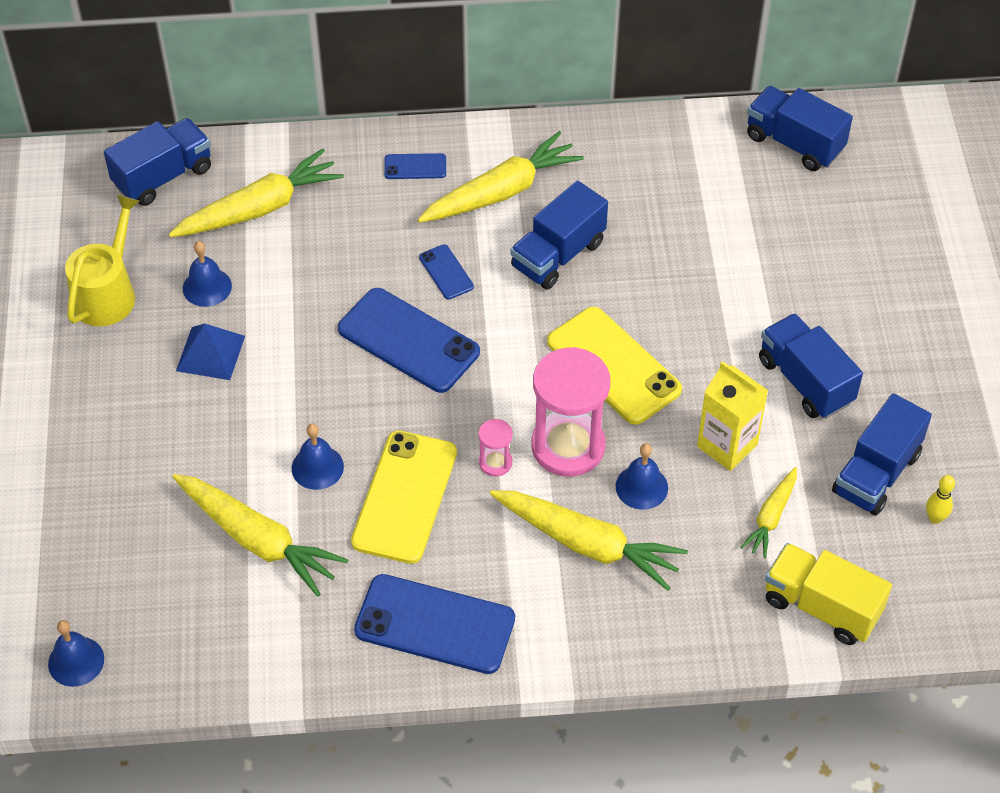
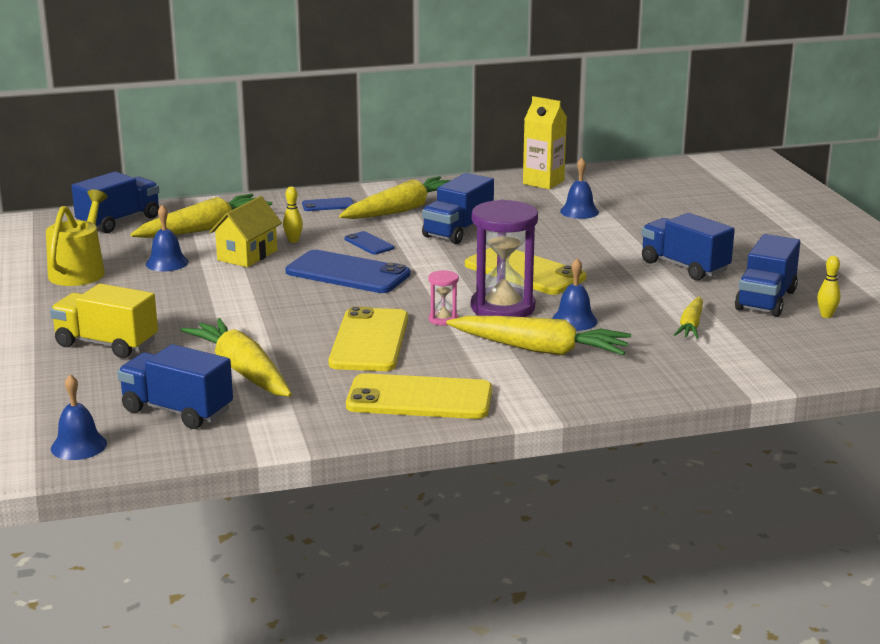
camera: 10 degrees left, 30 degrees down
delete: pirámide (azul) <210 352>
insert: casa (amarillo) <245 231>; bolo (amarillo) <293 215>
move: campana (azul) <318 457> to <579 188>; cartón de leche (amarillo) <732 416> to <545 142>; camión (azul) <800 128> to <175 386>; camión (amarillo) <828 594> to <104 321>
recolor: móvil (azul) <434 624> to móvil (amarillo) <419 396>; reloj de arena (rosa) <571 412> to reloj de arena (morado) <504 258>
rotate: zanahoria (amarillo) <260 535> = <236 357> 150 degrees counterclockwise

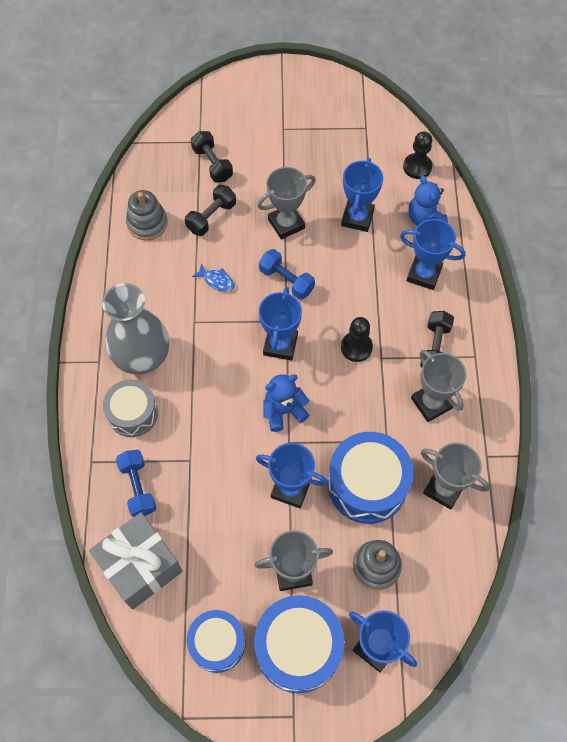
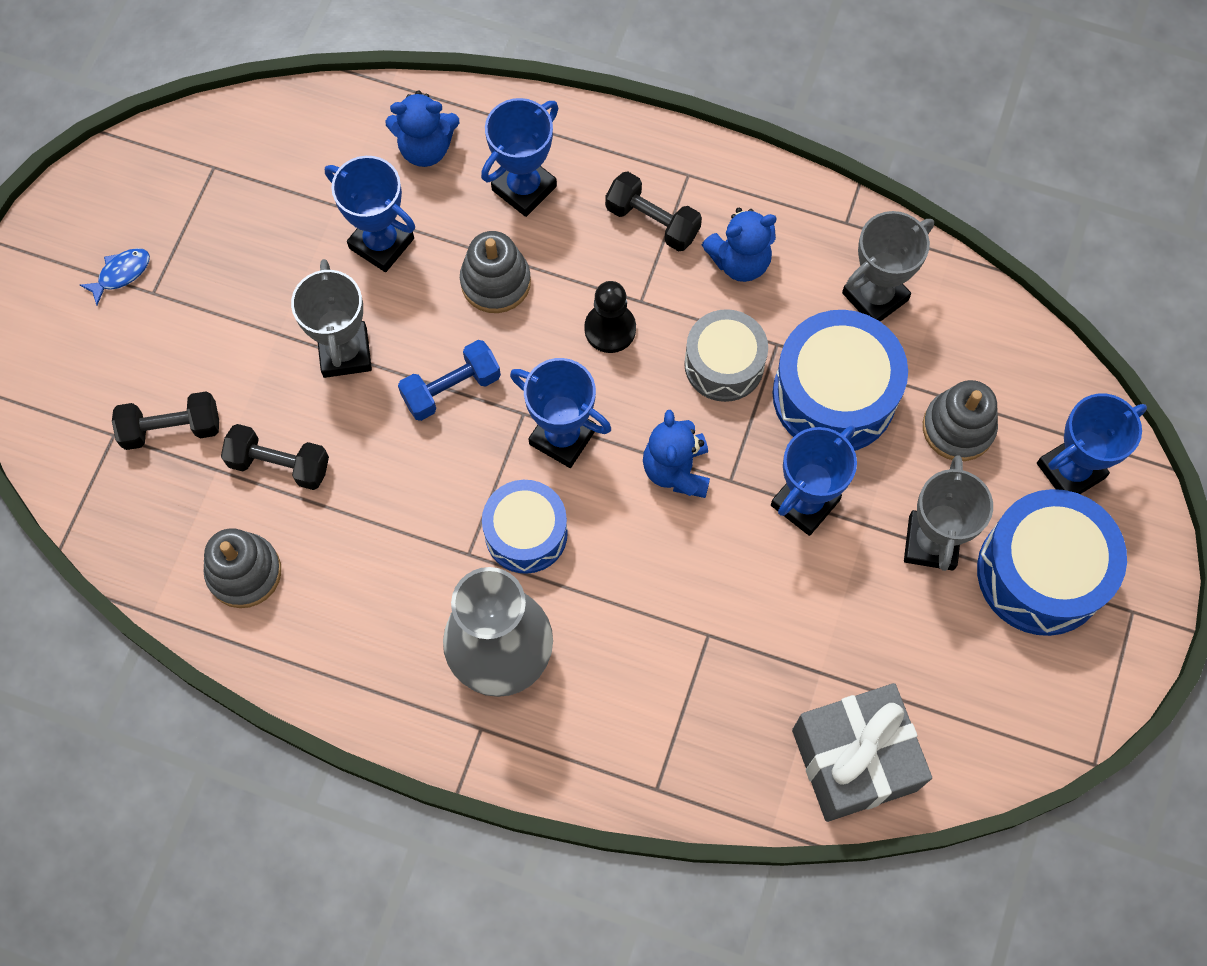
camera: 70 degrees left, 5 degrees up
delete: mancuerna (azul) <136 483>; peón (negro) <417 155>
insert: juguete apilable (gris) <495 272>
move: tambor (gris) <130 408> to <726 355>; tambor (azul) <216 641> to <525 527>; pez (azul) <213 277> to <115 276>
replace: trofeo (gris) <438 386> to osito (azul) <739 245>
rotate: mancuerna (negro) <210 210> = <275 457> 45 degrees counterclockwise

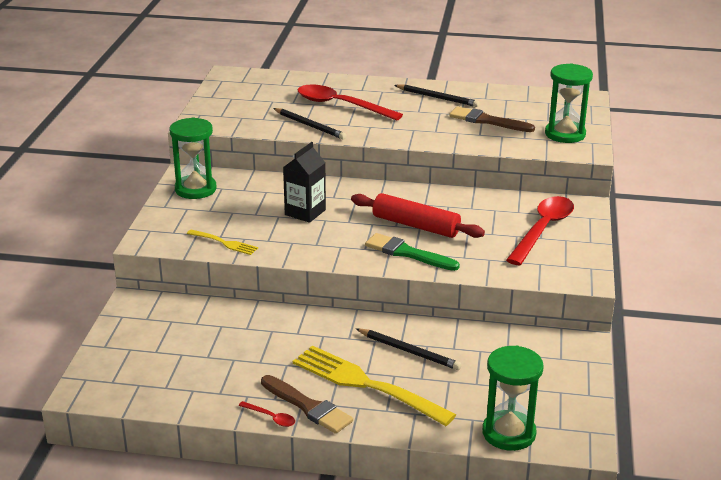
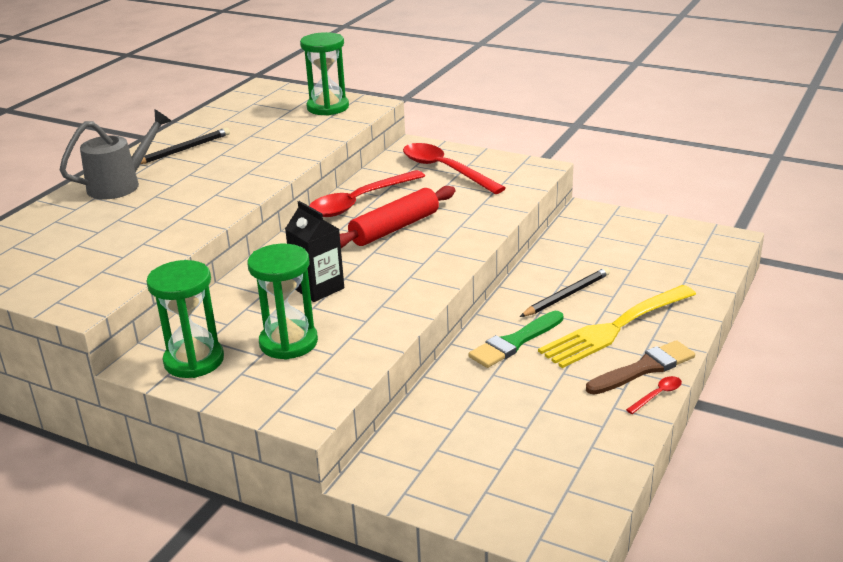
camera: 70 degrees left, 0 degrees up
delete: tenedor (amarillo) <222 242>; lápiz (negro) <310 124>; pincel (marrón) <492 119>
insert: regadera (gris) <115 154>
move: cuchara (rojo) <350 103> to <367 193>; pincel (verde) <412 252> to <515 339>; reloj de arena (verde) <513 398> to <282 302>

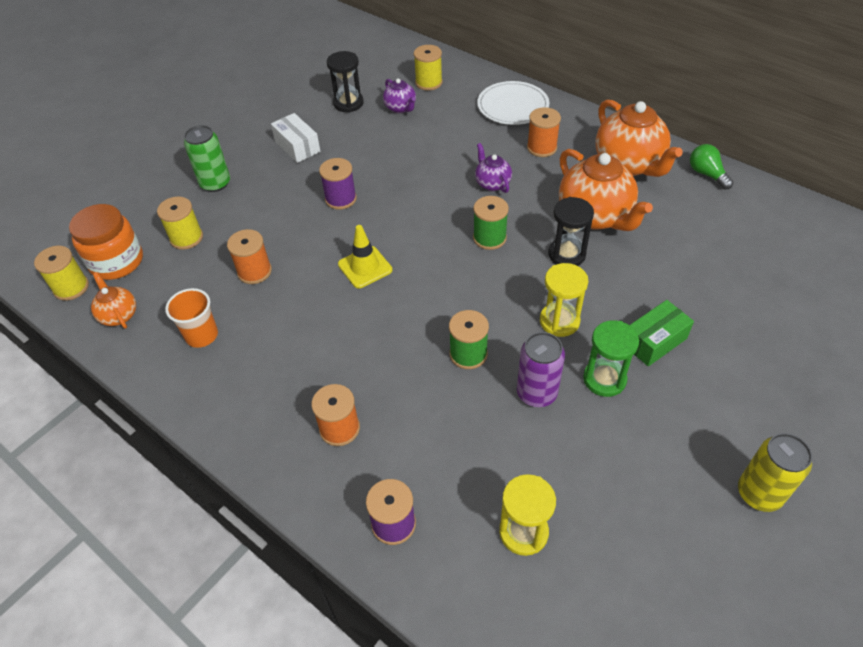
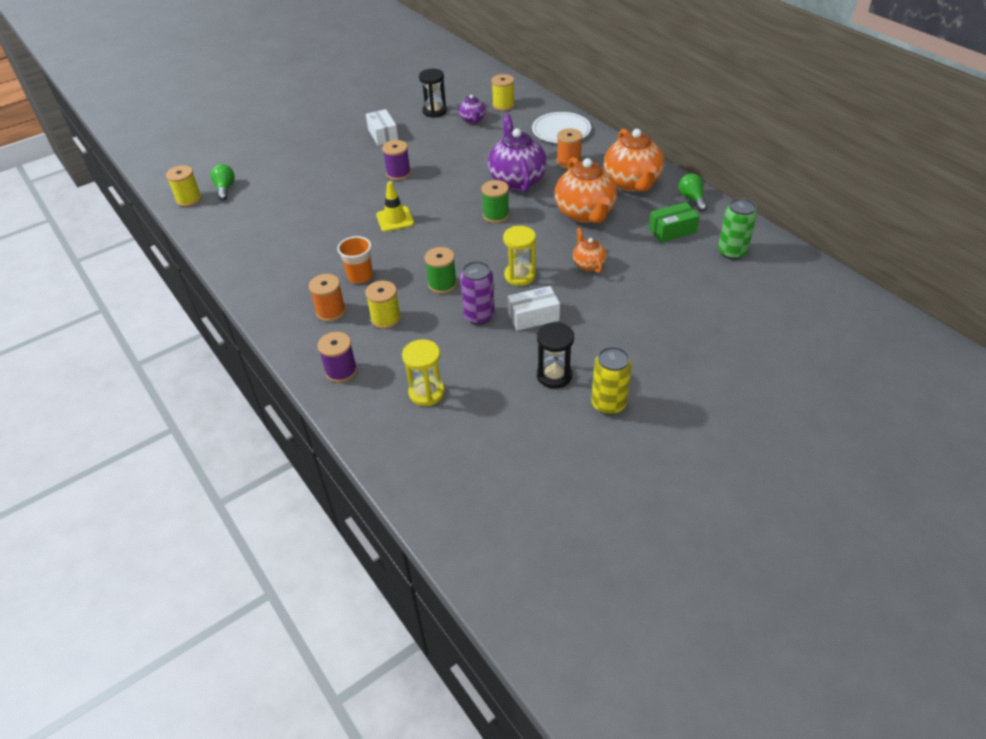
camera: 15 degrees right, 5 degrees down
delete: carrete (naranja) <249 256>
move: tetera (naranja) <113 300> to <590 250>; carrete (amarillo) <180 223> to <383 305>; vaso (naranja) <191 318> to <355 259>; lata (verde) <207 158> to <737 229>; reloj de arena (negro) <571 231> to <555 355>; caja (verde) <662 333> to <674 222>
replace: tarro (naranja) <106 242> to bombilla (verde) <223 182>; reloj de arena (verde) <611 358> to caja (blanco) <534 308>
resize: tetera (morado) <493 168> = <517 153> x1.97

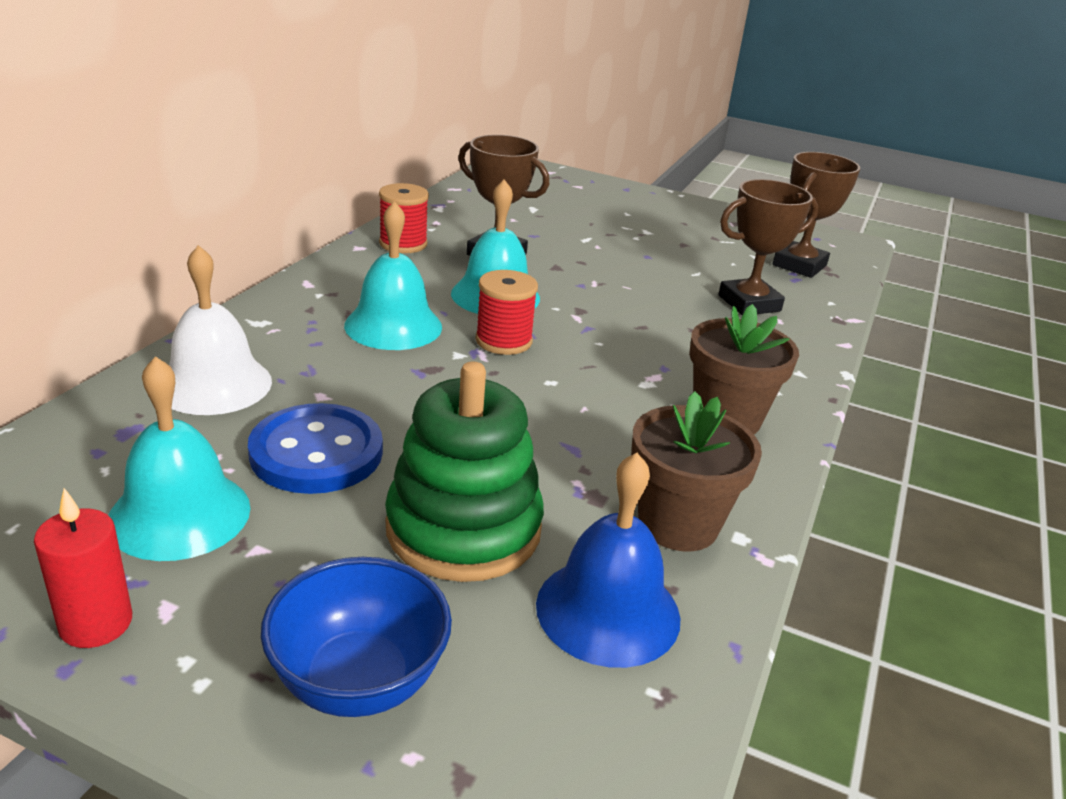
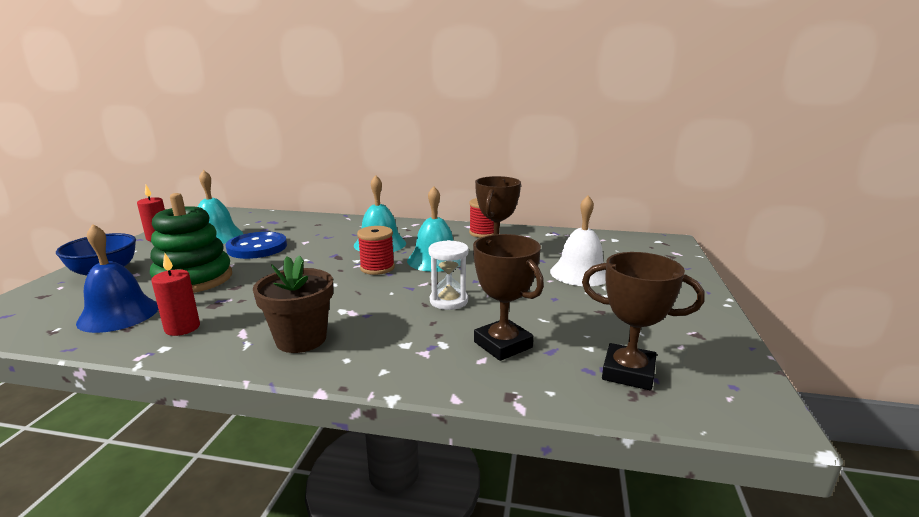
camera: 80 degrees right, 10 degrees down
insert: reloj de arena (blanco) <448 275>
move: campana (blanco) <220 330> to <578 240>
replace: maceta (marrón) <696 471> to vela (rojo) <175 294>

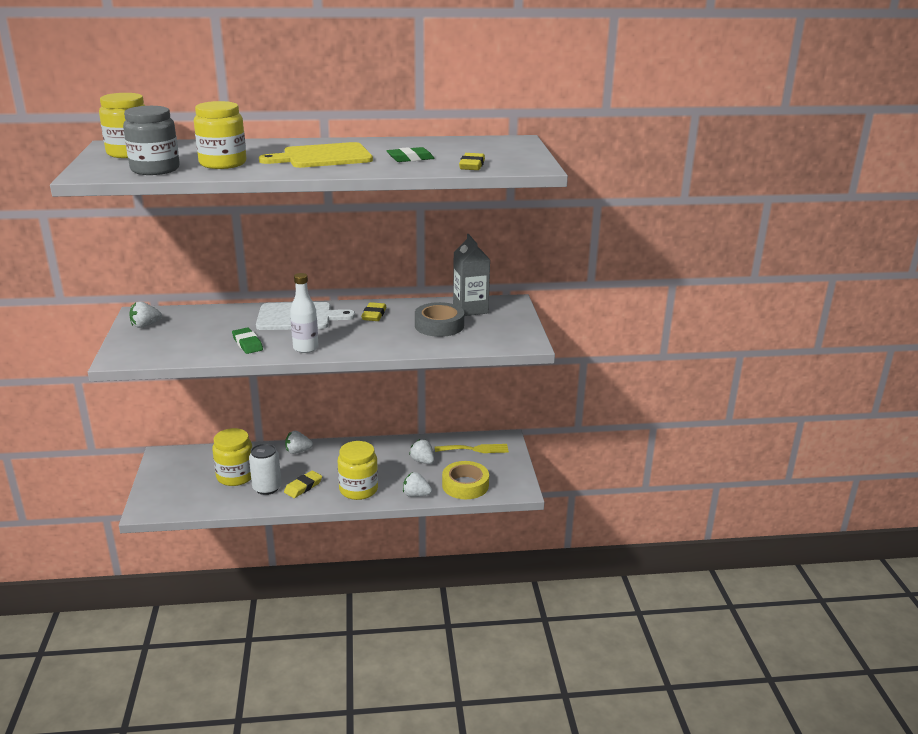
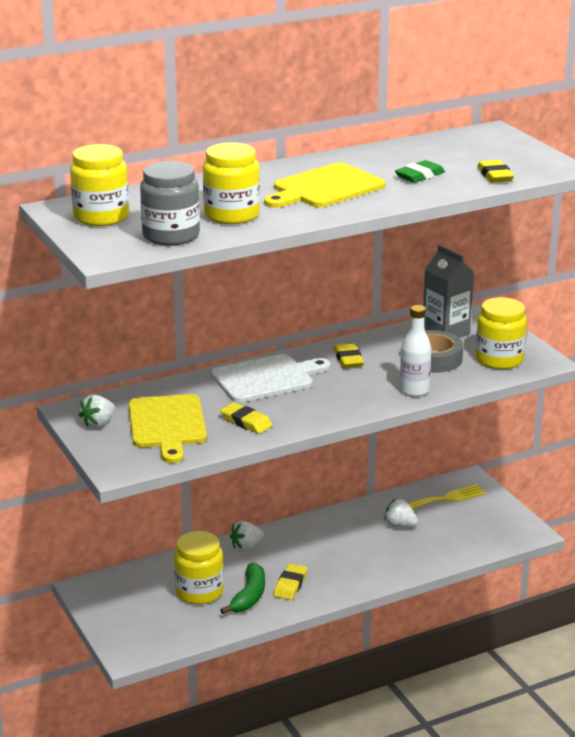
camera: 20 degrees left, 0 degrees up
delete: fresa (blanco) <417 484>; cinta adhesiva (amarillo) <465 480>
insert: tabla de cortar (amarillo) <167 428>
move: botella (blanco) <304 313> to <415 351>; tarro (amarillo) <358 470> to <501 333>
replace: lata (blanco) <265 469> to plátano (verde) <242 588>
recolor: goma de borrar (verde) <247 340> to goma de borrar (amarillo) <246 418>

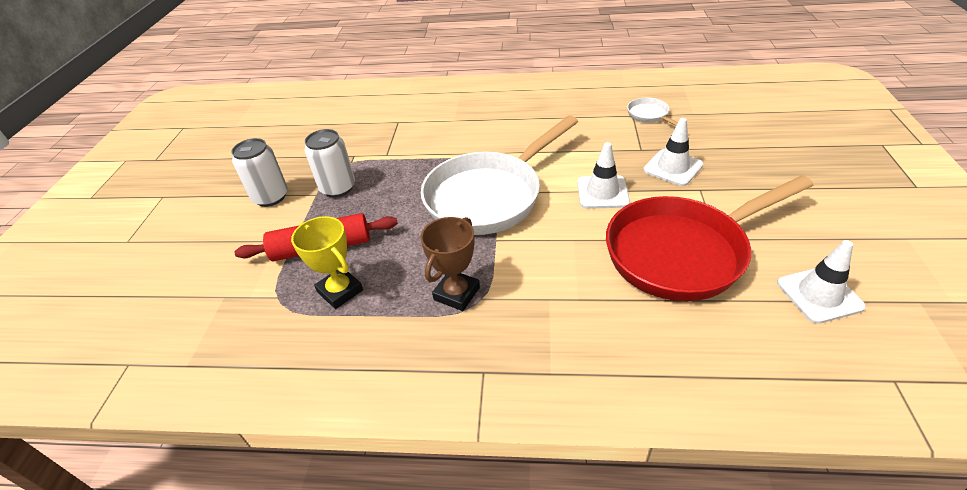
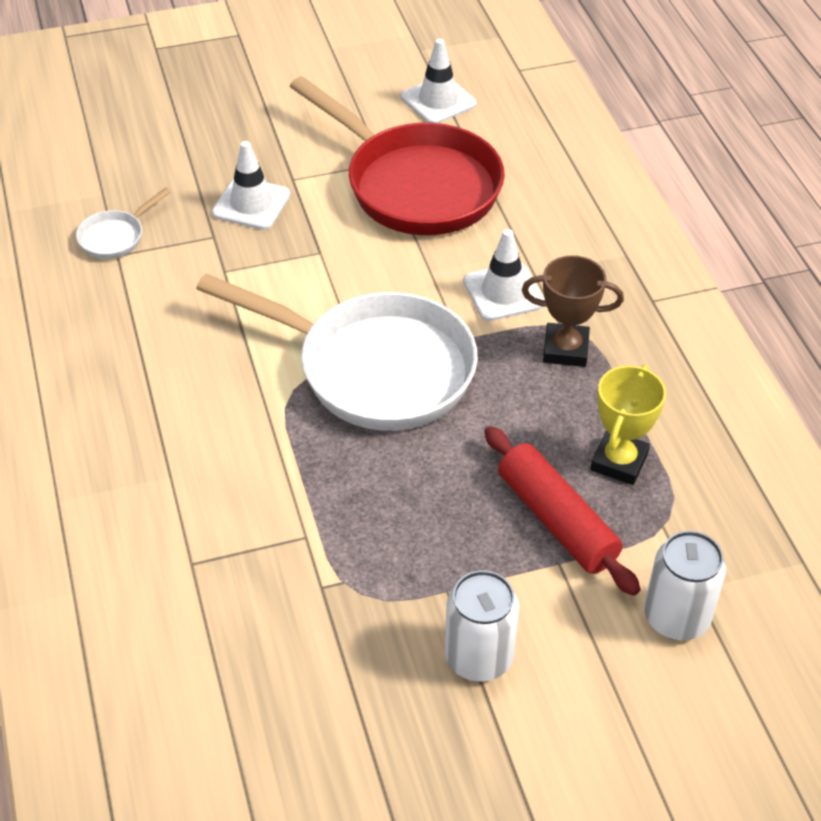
camera: 115 degrees left, 5 degrees up
move: lata (blanco) <329 163> to <685 585>; cono de tráfico (blanco) <603 175> to <503 275>

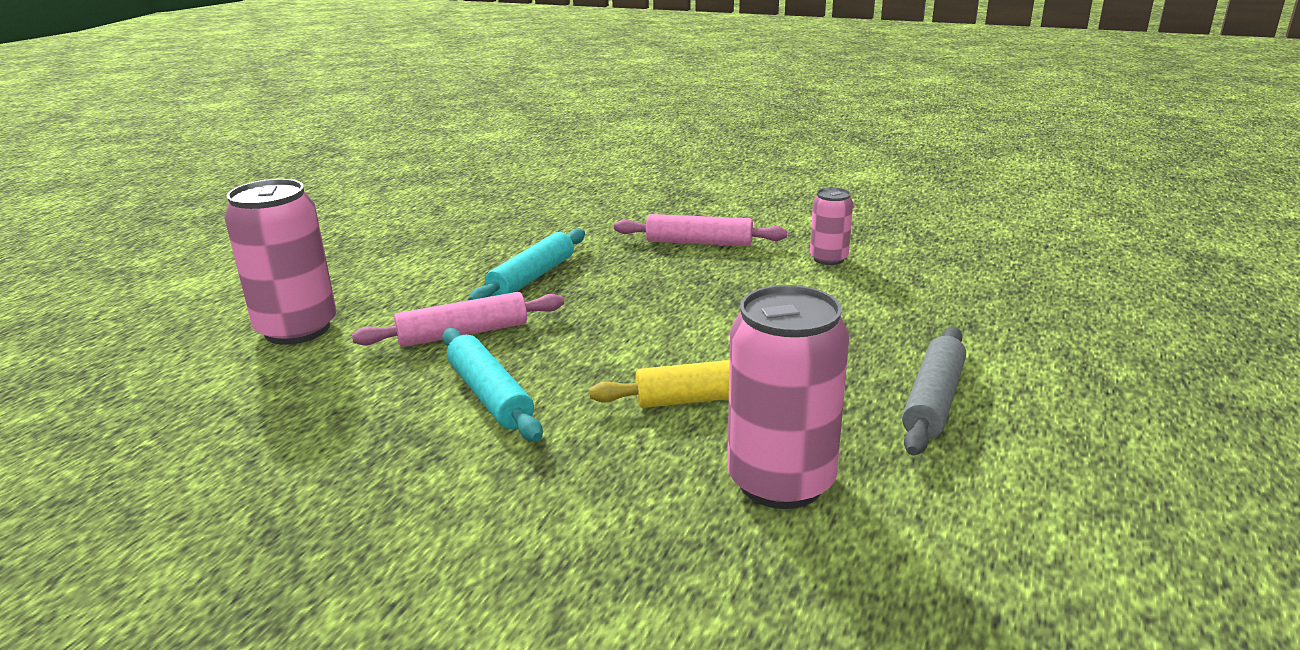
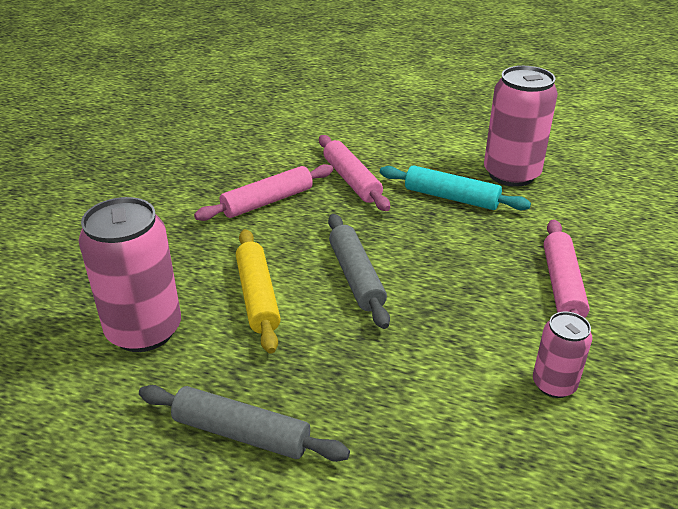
camera: 85 degrees right, 10 degrees up
insert: rodillo (gris) <359 271>
move: lata (rosa) <280 262> to <521 126>
recolor: rodillo (turquesa) <492 385> to rodillo (rosa) <263 192>

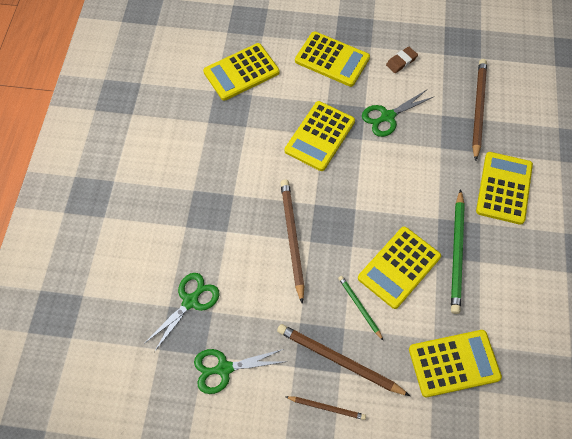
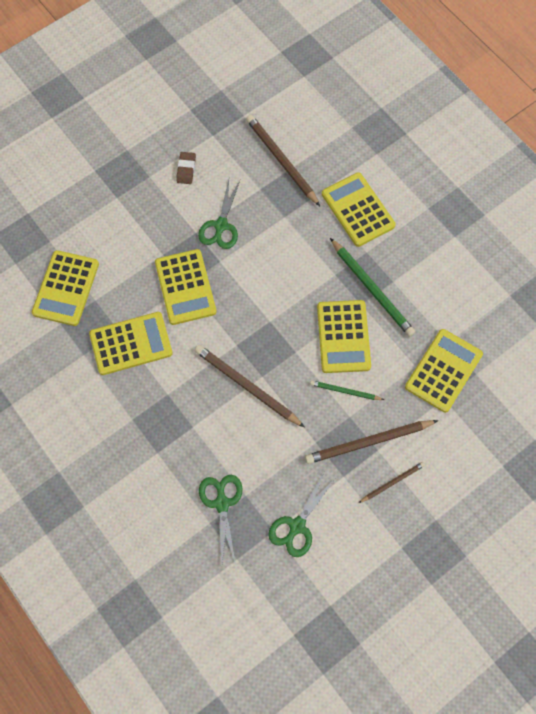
camera: 45 degrees left, 5 degrees up
move: calculadora (amarillo) <332 59> to <131 343>

